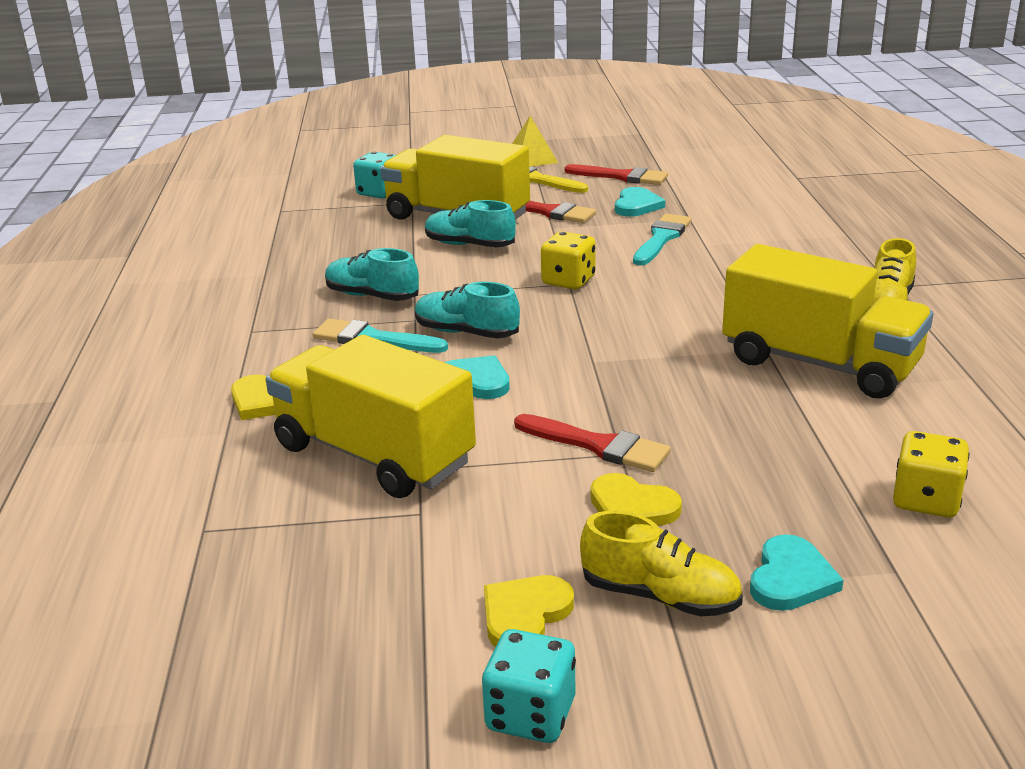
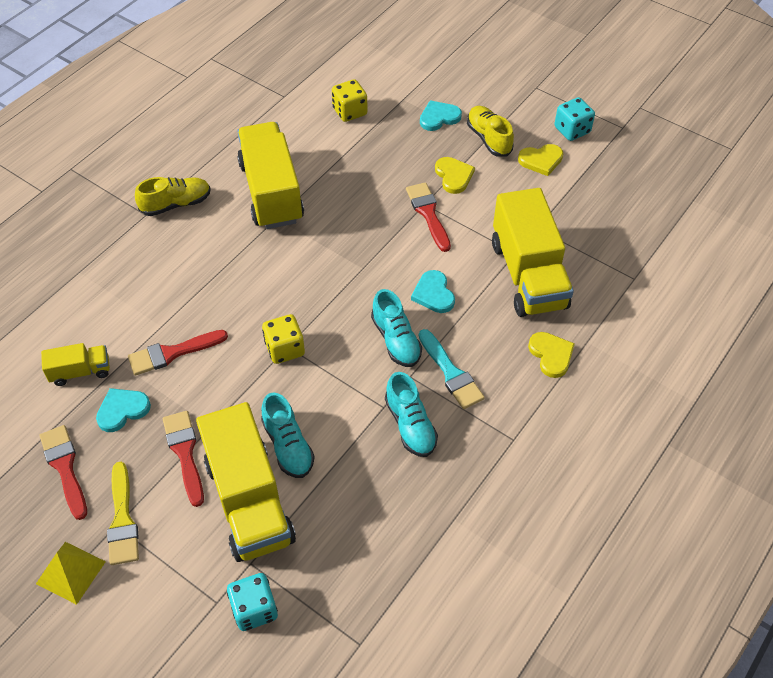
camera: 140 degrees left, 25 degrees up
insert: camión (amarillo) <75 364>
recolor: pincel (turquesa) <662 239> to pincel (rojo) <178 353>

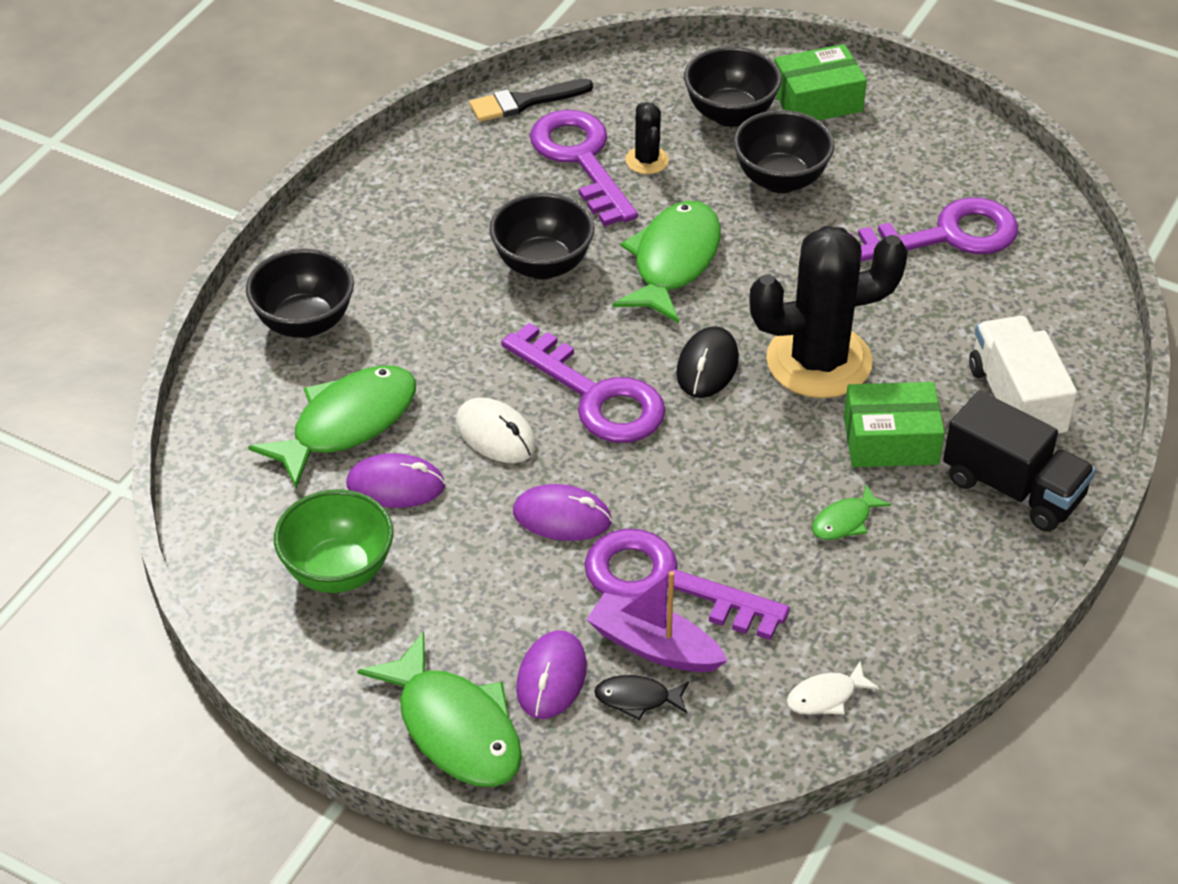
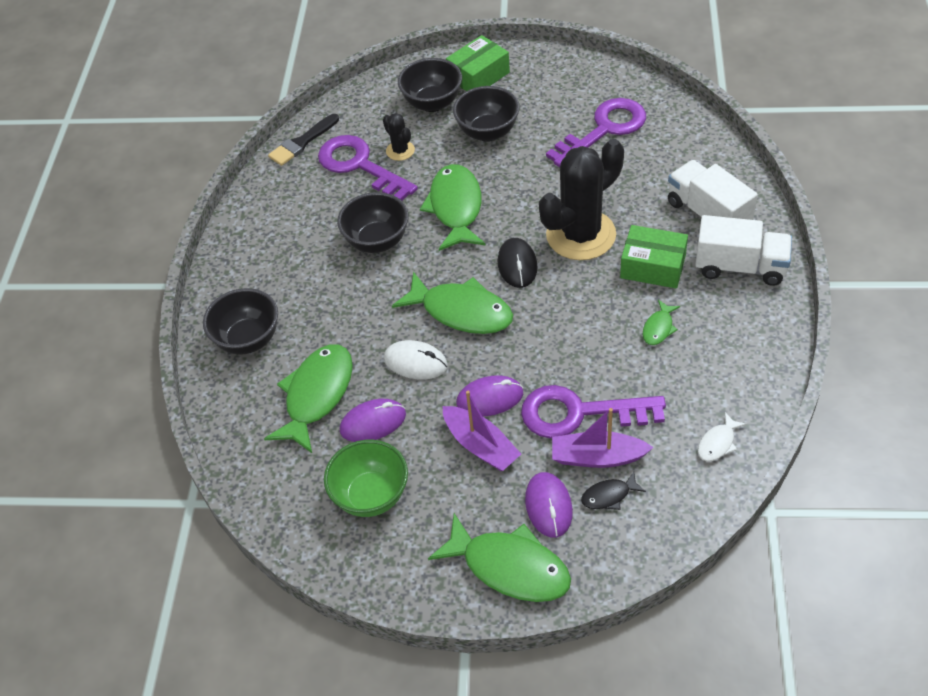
camera: 20 degrees left, 5 degrees up
insert: barco (morado) <481 431>
replace: llave (morado) <583 383> to pez (verde) <452 303>
recolor: camión (negro) <1019 461> to camión (blanco) <743 250>
rotate: caja (verde) <894 424> = <654 256> 45 degrees clockwise

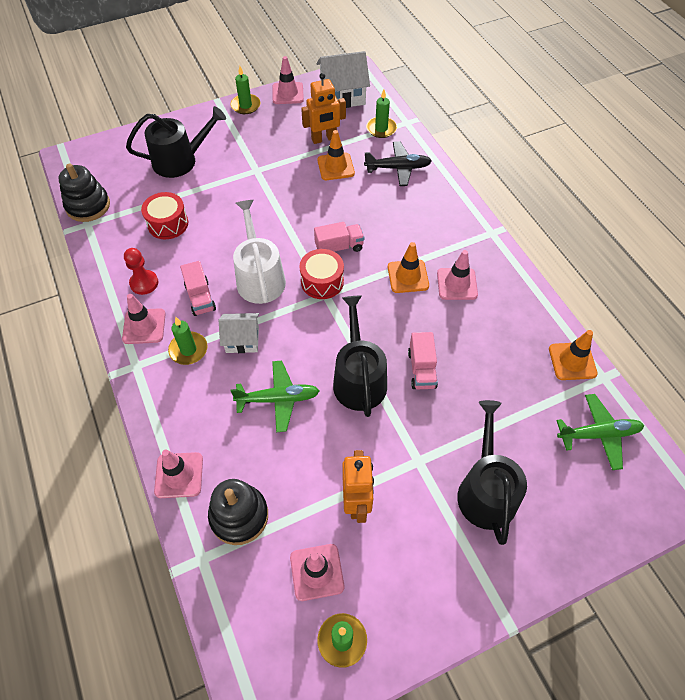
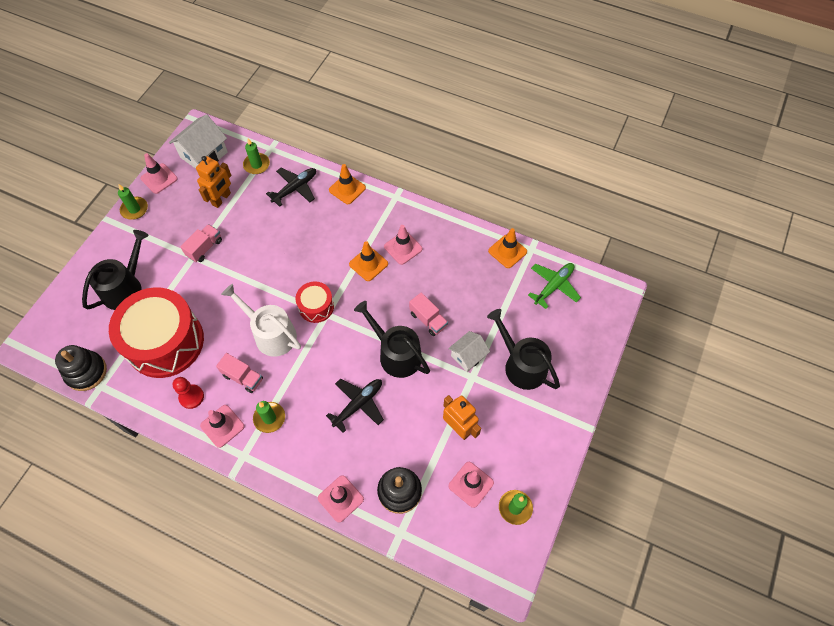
camera: 40 degrees left, 5 degrees up
move: casa (blanco) <239 333> to <469 351>; camión (rosa) <339 237> to <201 243>; cono de tráfico (naranja) <336 155> to <347 184>
recolor: avión (verde) <275 396> to avión (negro) <355 406>
resize: tambor (rojo) <164 215> = <156 332> x2.11

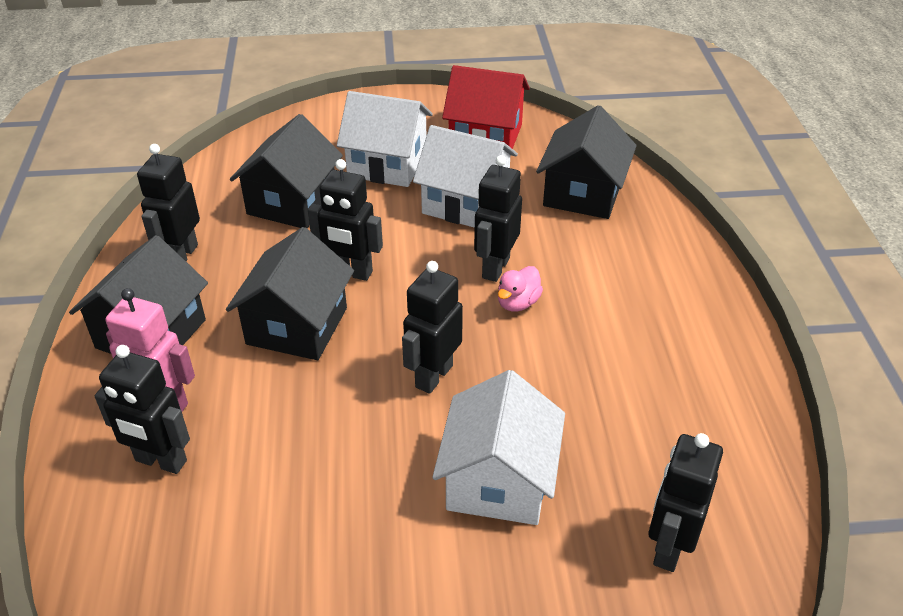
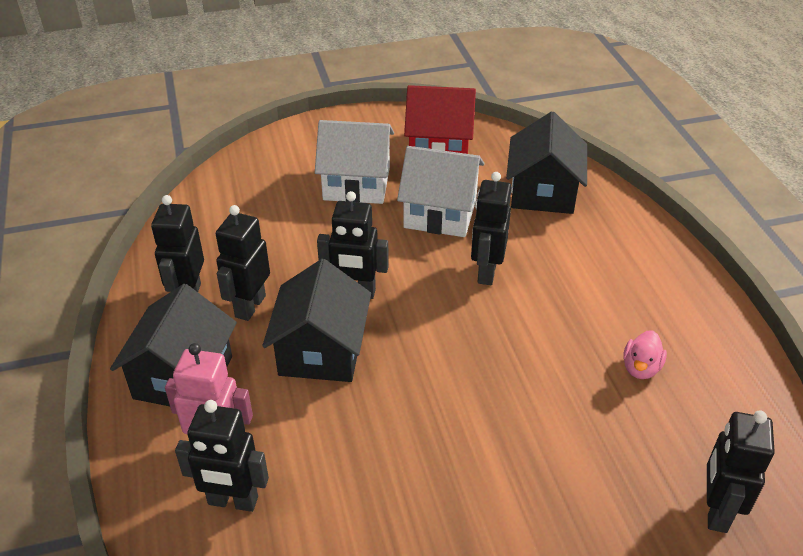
camera: 10 degrees left, 0 degrees up
delete: casa (negro) <286 171>; casa (blanco) <498 447>
move: robot (negro) <432 327> to <243 263>; pato (rosa) <520 289> to <645 354>

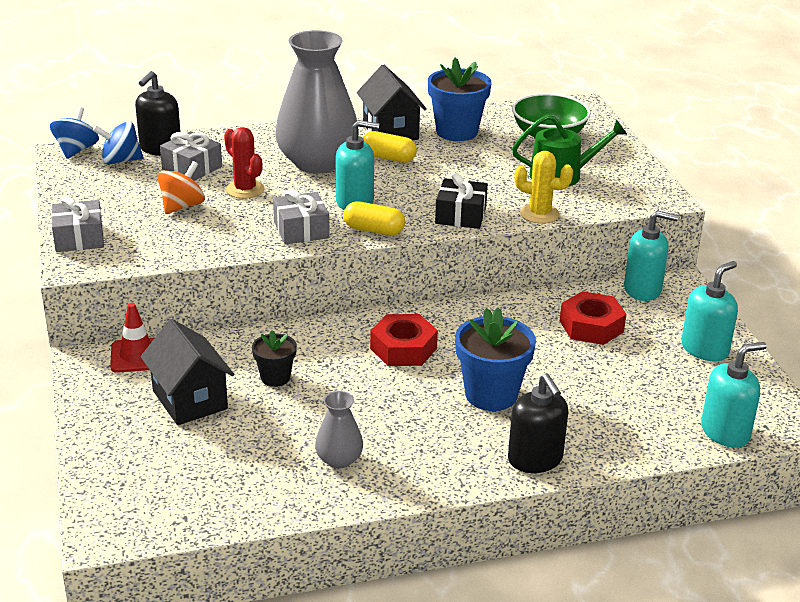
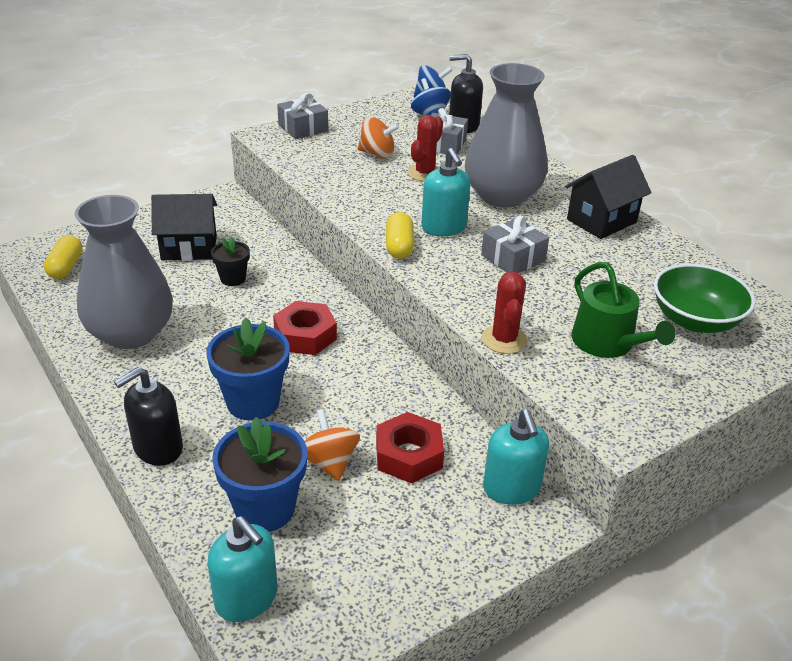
camera: 70 degrees right, 5 degrees up
delete: cono de tráfico (rojo) <132 338>; regalo (negro) <461 201>; dispensador de jabón (turquesa) <709 311>
insert: peonza (naranja) <332 445>
move: regalo (gris) <301 216> to <515 244>; cápsula (amarillo) <390 147> to <63 257>; maceta (azul) <459 99> to <259 474>
recolor: cactus (amarillo) <543 187> to cactus (rojo) <505 312>
rotate: casa (negro) <187 372> = <184 227> 45 degrees clockwise
resize: florero (gris) <339 430> = <124 272> x2.21

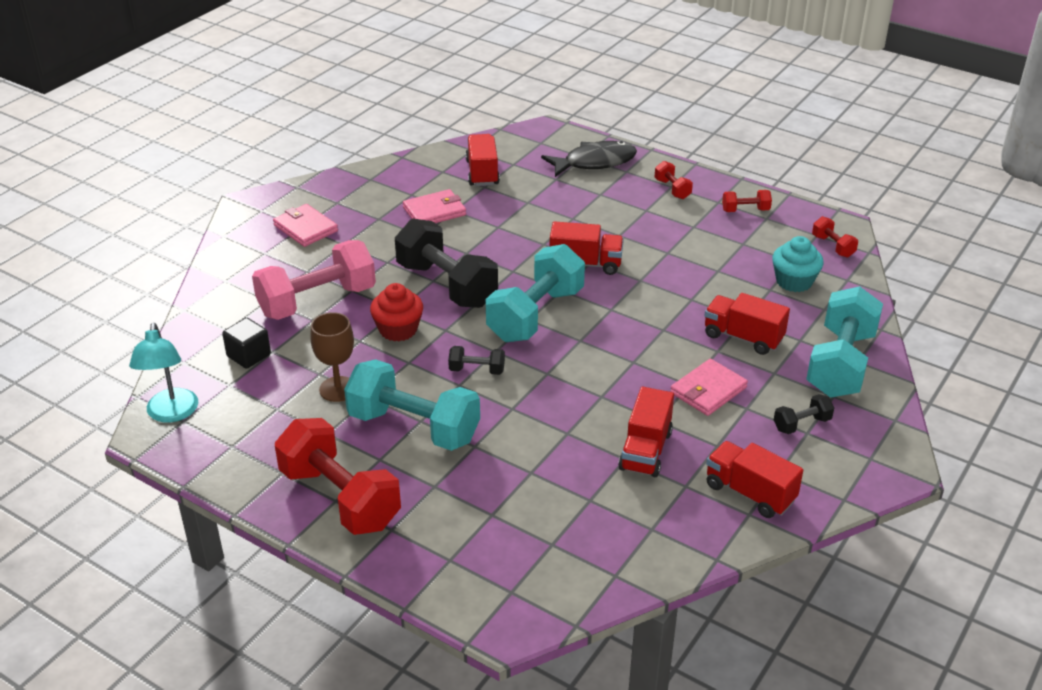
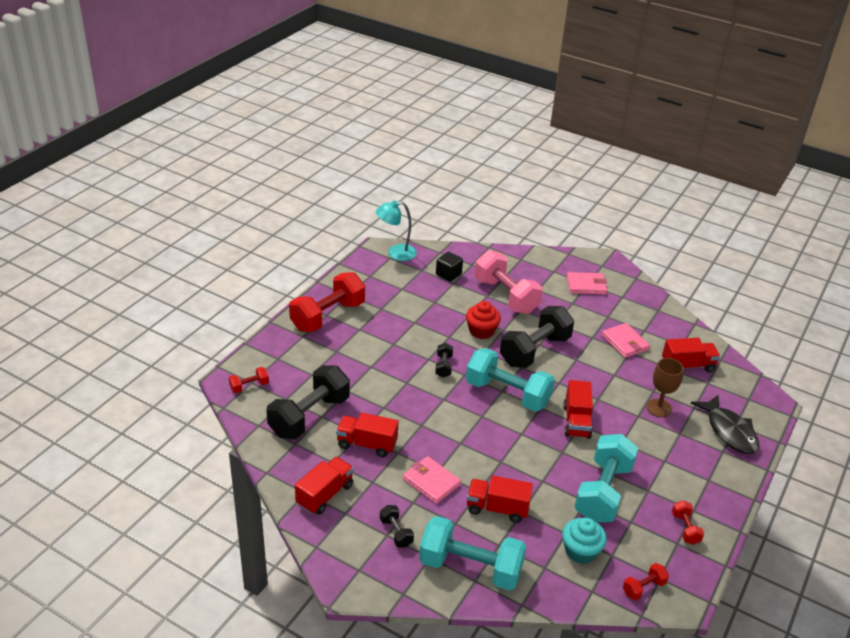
camera: 85 degrees right, 0 degrees up
insert: mancuerna (negro) <308 402>
move: copa (marrón) <332 357> to <665 387>; mancuerna (turquesa) <412 405> to <606 478>; mancuerna (rojo) <674 180> to <249 380>
rotate: cartera (rosa) <305 225> = <587 283> 45 degrees clockwise; camión (rojo) <747 324> = <500 499> 105 degrees counterclockwise

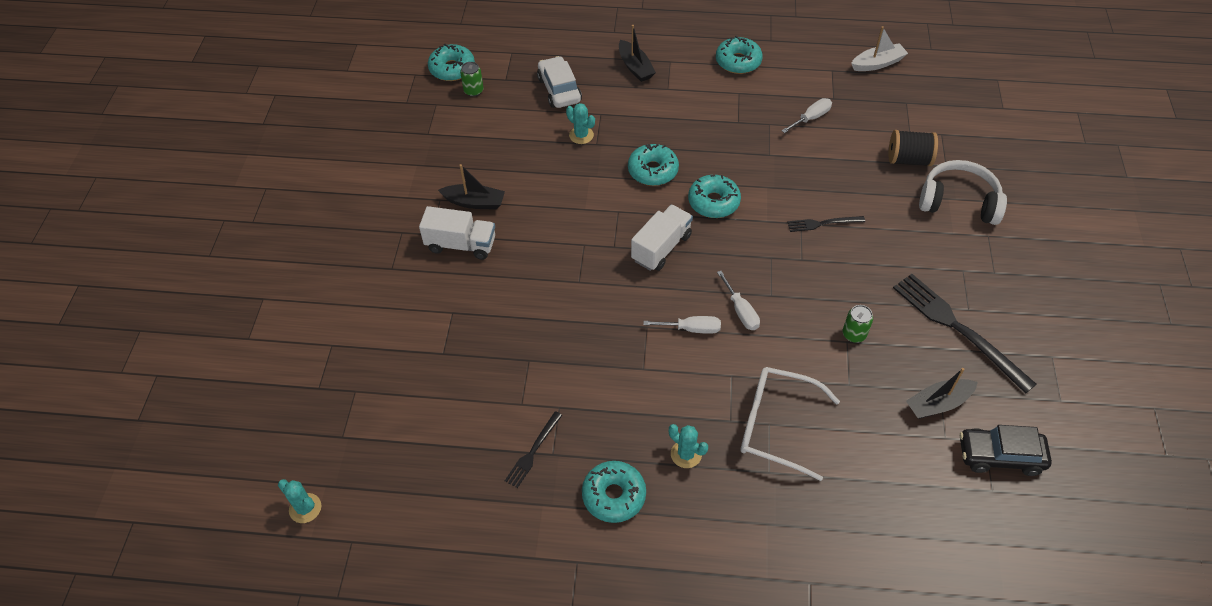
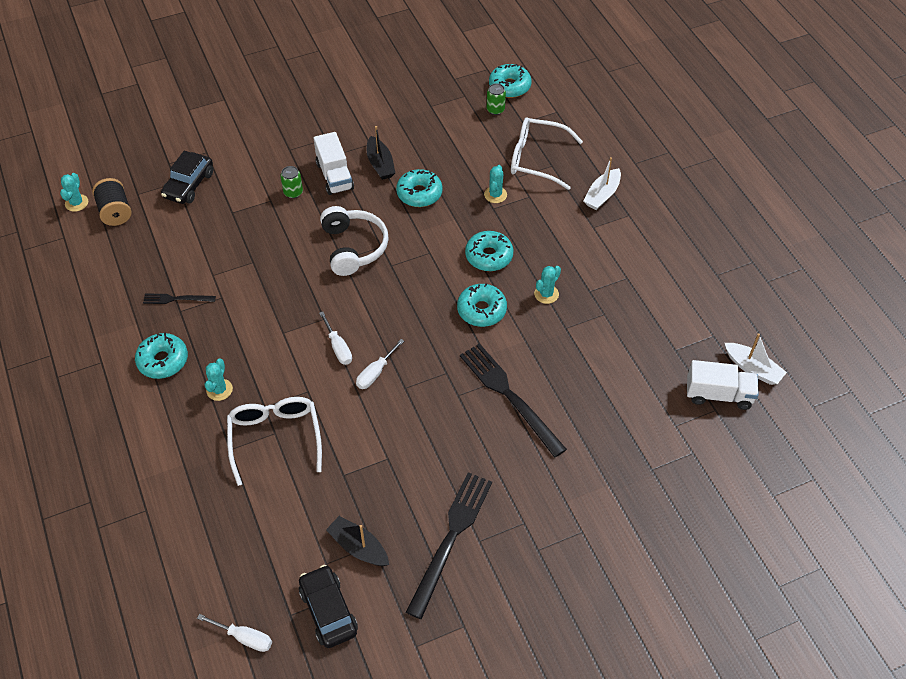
camera: 60 degrees right, 0 degrees up
insert: coche (negro) <187 177>; cactus (turquesa) <547 285>
move: camión (blanco) <662 237> to <723 385>; rosquilla (turquesa) <739 55> to <419 188>; destornillador (blanco) <807 115> to <234 633>; lata (verde) <858 324> to <291 182>; carrete (negro) <913 148> to <111 202>; auriculares (blanco) <963 192> to <354 241>
replace: coche (blanco) <559 82> to gafas (blanco) <547 153>
recolor: barco (negro) <637 53> to barco (blanco) <602 183>
resize: tenedor (negro) <826 224> = <513 400> x1.97

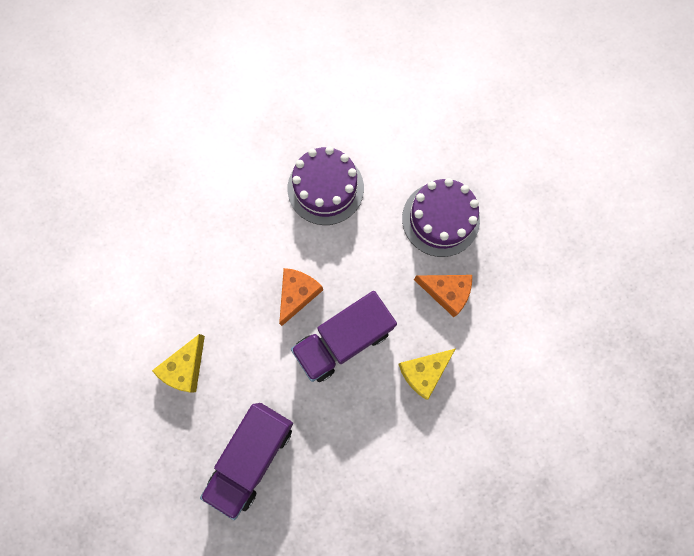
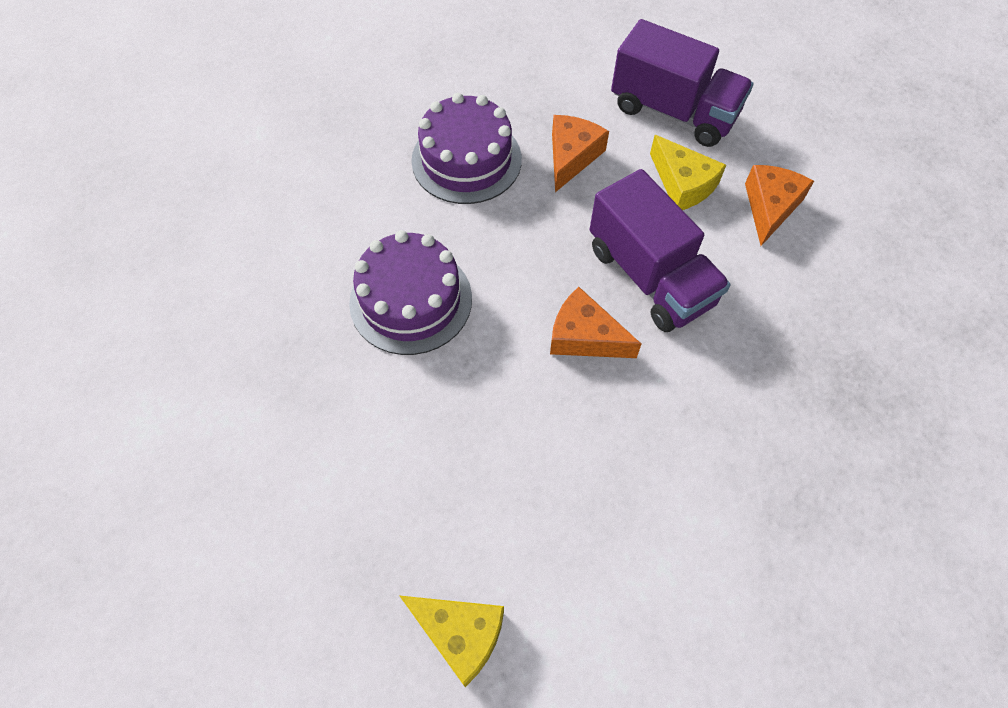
camera: 90 degrees left, 15 degrees down
insert: queso (naranja) <779 205>
move: queso (amarillo) <178 363> to <452 641>; camión (morado) <246 461> to <682 83>

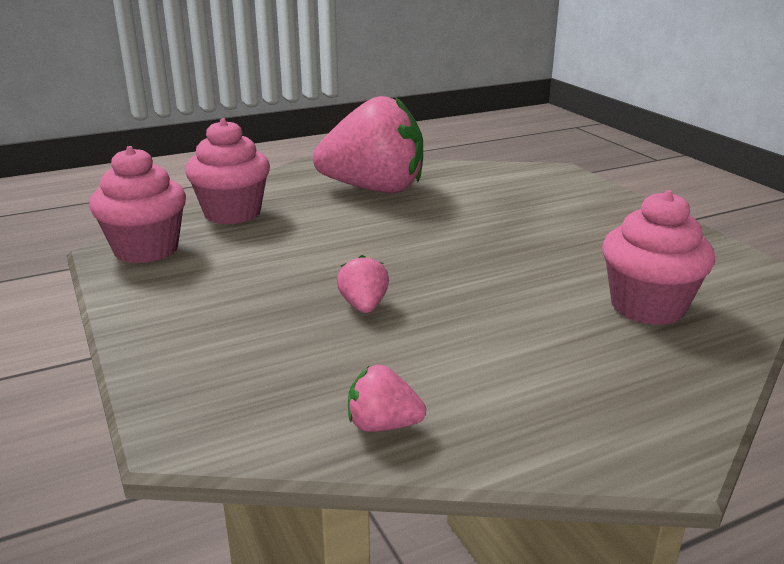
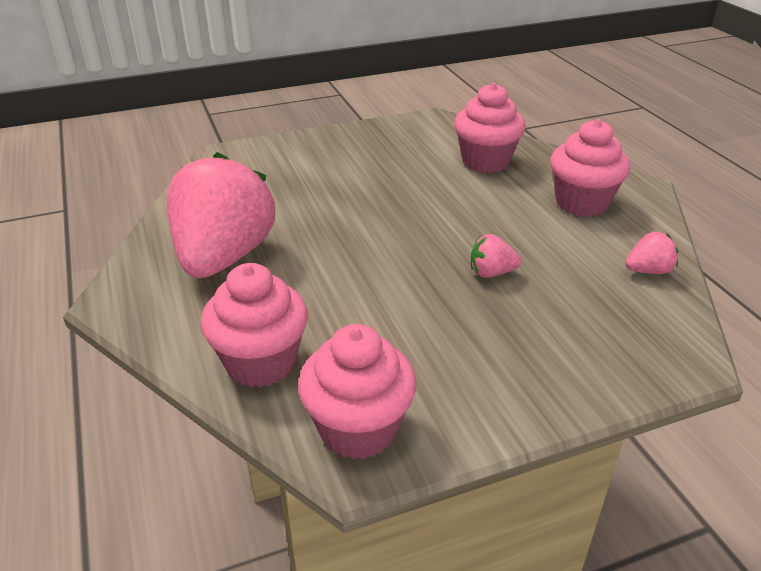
camera: 85 degrees left, 10 degrees up
insert: magdalena (rosa) <590 168>
rotate: fresa (rosa) <387 398> = <651 252> 120 degrees counterclockwise

